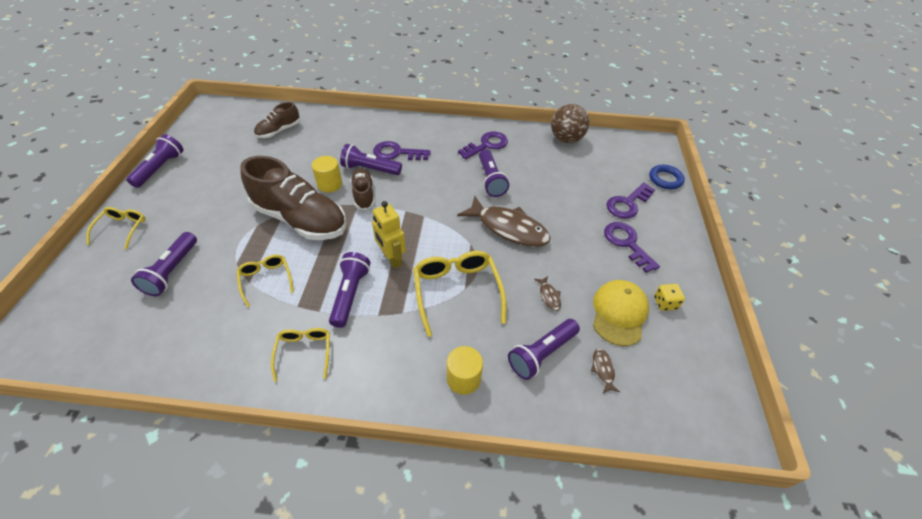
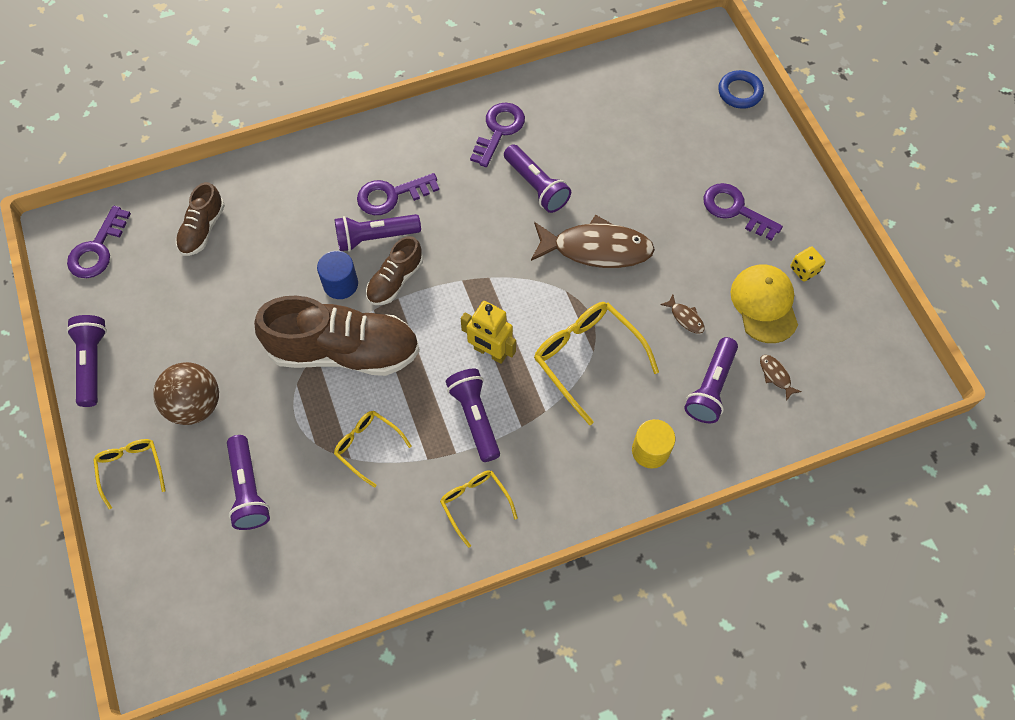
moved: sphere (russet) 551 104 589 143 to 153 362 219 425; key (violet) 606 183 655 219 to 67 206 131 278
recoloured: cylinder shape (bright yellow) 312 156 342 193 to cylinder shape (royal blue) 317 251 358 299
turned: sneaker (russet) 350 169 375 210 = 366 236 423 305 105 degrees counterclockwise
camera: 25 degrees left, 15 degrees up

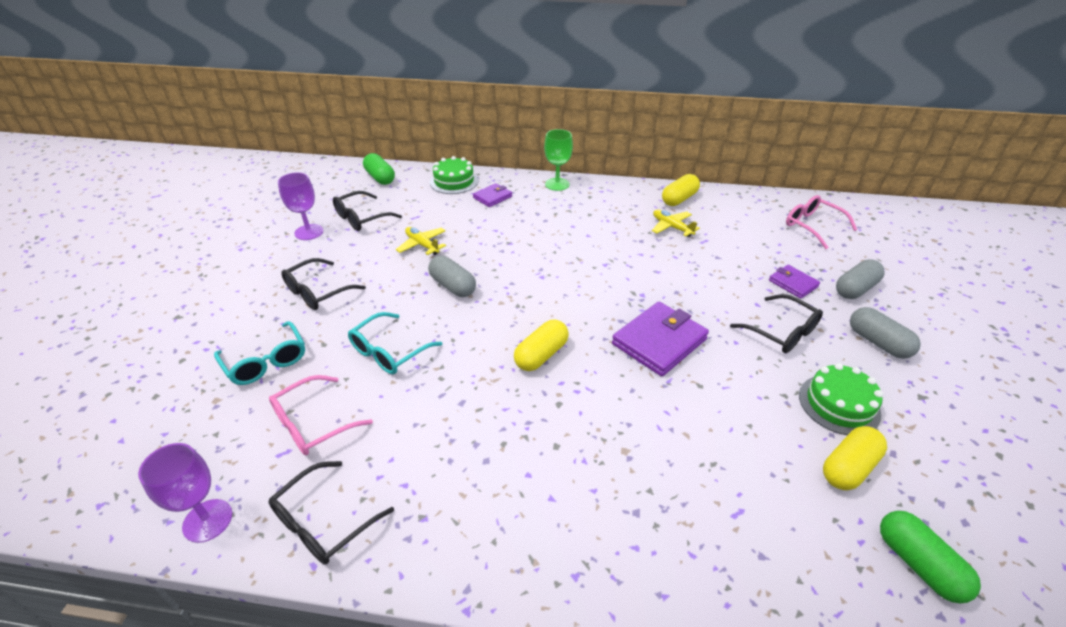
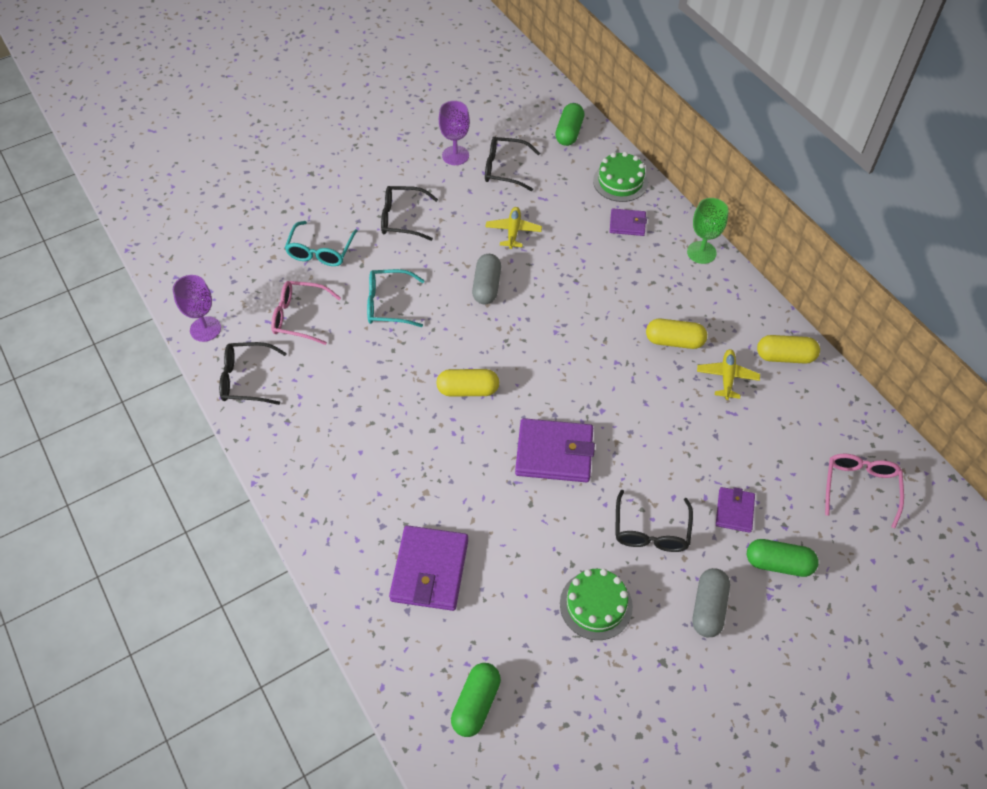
added: card wallet (violet) 389 525 468 611
moved: pill shape (bright yellow) 823 426 887 490 to 646 319 707 349
recoloured: pill shape (ash-grey) 836 259 885 299 to pill shape (emerald) 747 539 819 577
camera: 50 degrees right, 15 degrees up

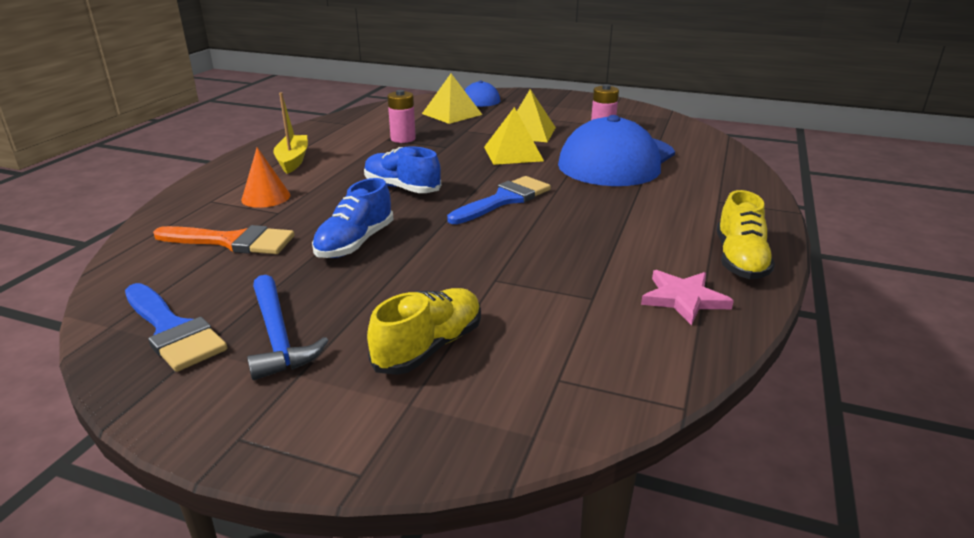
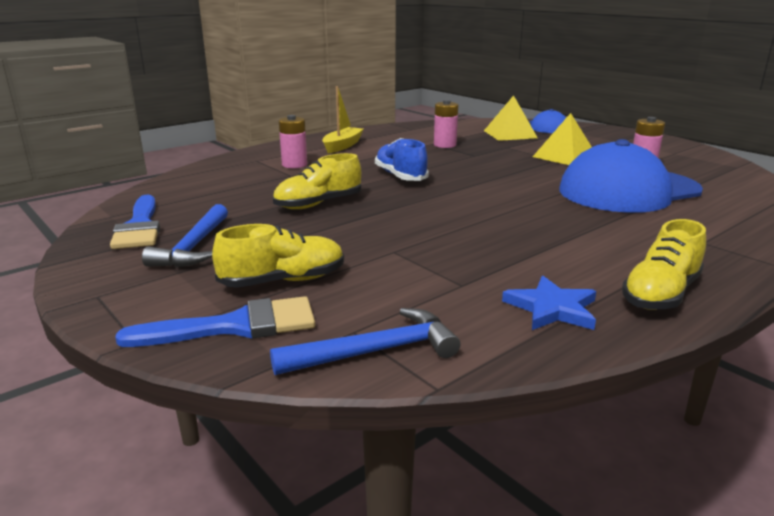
removed: paint brush (bright orange) 153 225 295 254; pyramid (bright yellow) 484 107 544 165
added: claw hammer (royal blue) 270 308 461 375
moved: paint brush (royal blue) 447 176 551 224 to 115 296 315 347
replaced: cone (bright orange) 241 147 290 208 to power cell (rose-pink) 279 115 307 168
recoloured: sneaker (royal blue) 312 178 394 258 to sneaker (bright yellow) 273 153 361 209; star shape (rose-pink) 641 270 734 326 to star shape (royal blue) 502 276 596 330
camera: 30 degrees right, 5 degrees down

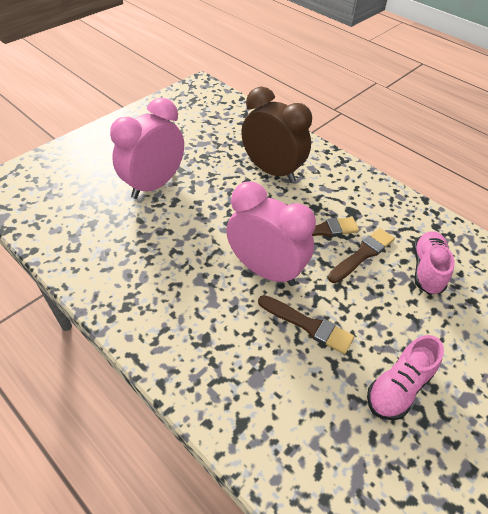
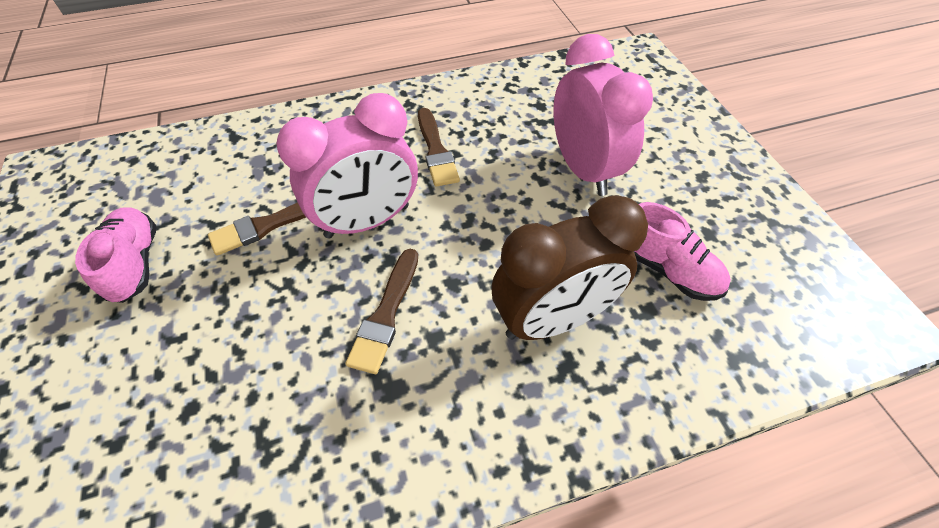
moved: paint brush (russet) 328 228 395 283 to 418 108 460 187; sneaker (rose-pink) 413 231 455 295 to 634 202 731 301
camera: 120 degrees right, 5 degrees up

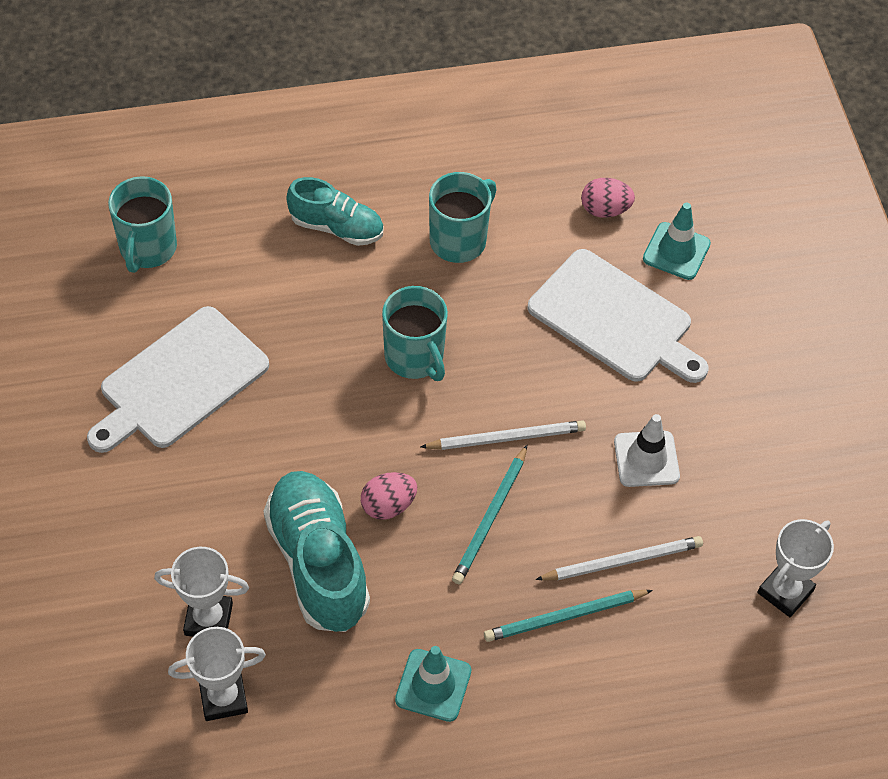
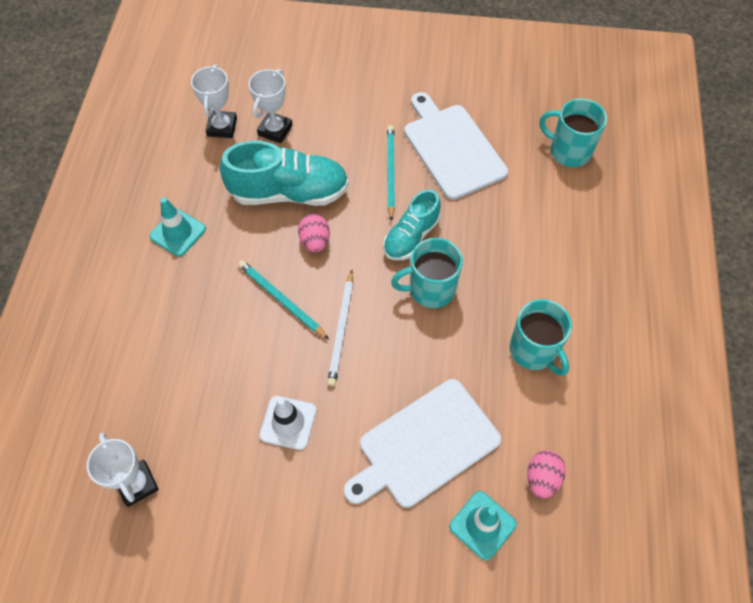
removed: pencil (snow-white) 535 536 703 580
moved: sneaker (turquoise) 287 177 383 246 to 383 189 440 261; pencil (turquoise) 484 590 653 642 to 387 125 395 221
camera: 110 degrees right, 5 degrees up

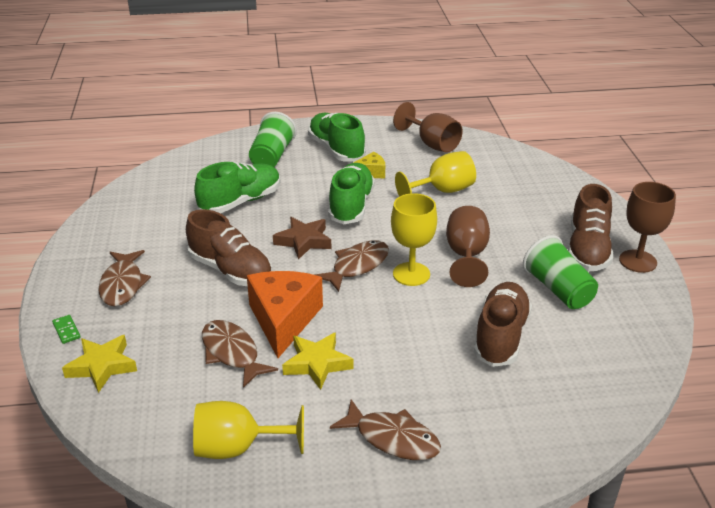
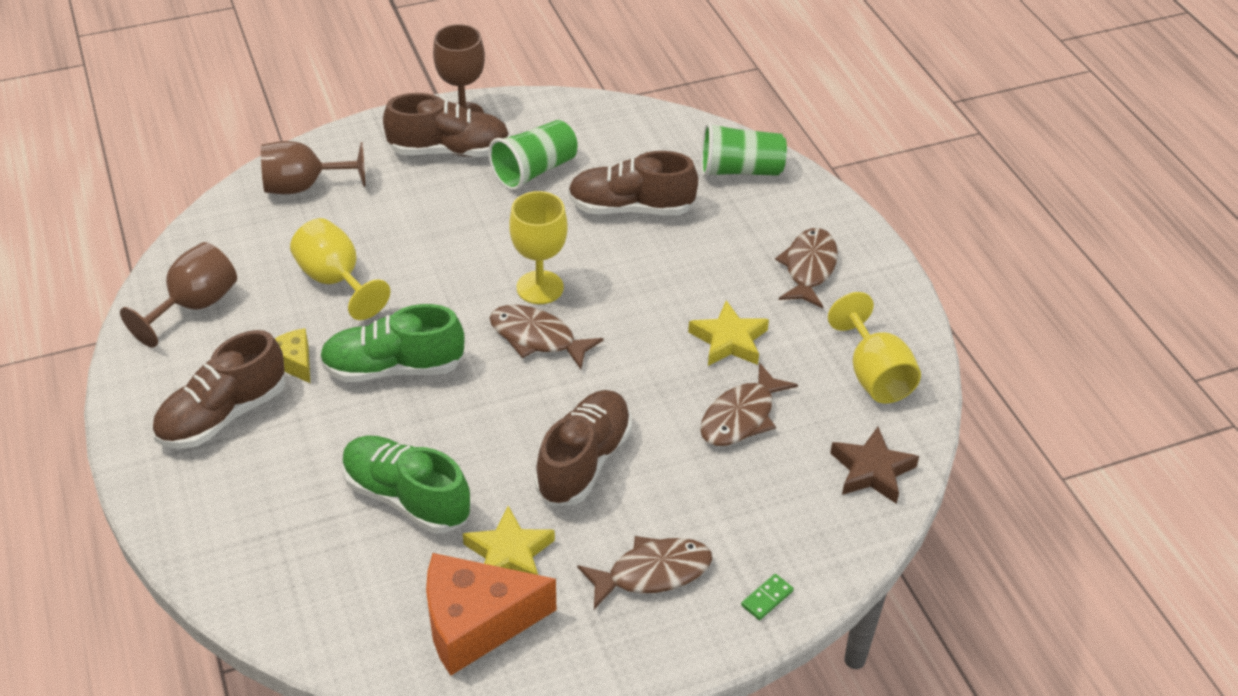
moved: star shape (bright yellow) 62 335 137 393 to 463 506 555 575; cheese (bright orange) 247 271 323 358 to 426 553 556 676; beaker (emerald) 249 112 297 167 to 701 122 787 177; star shape (russet) 273 217 331 260 to 830 427 919 504; goblet (russet) 446 206 490 287 to 261 141 366 194
recoloured: sneaker (emerald) 308 113 366 162 to sneaker (russet) 152 330 286 449
camera: 105 degrees left, 10 degrees up

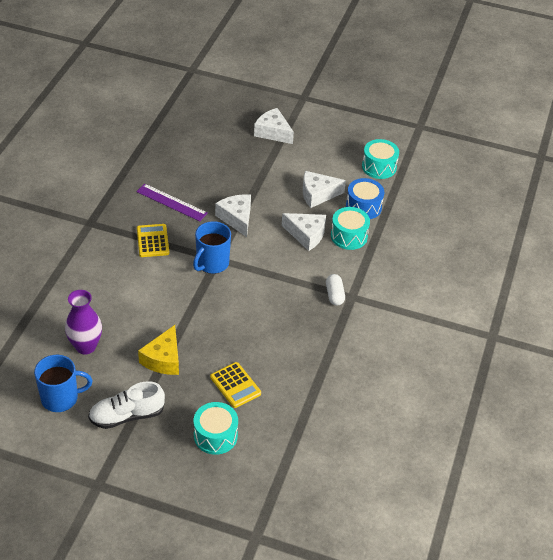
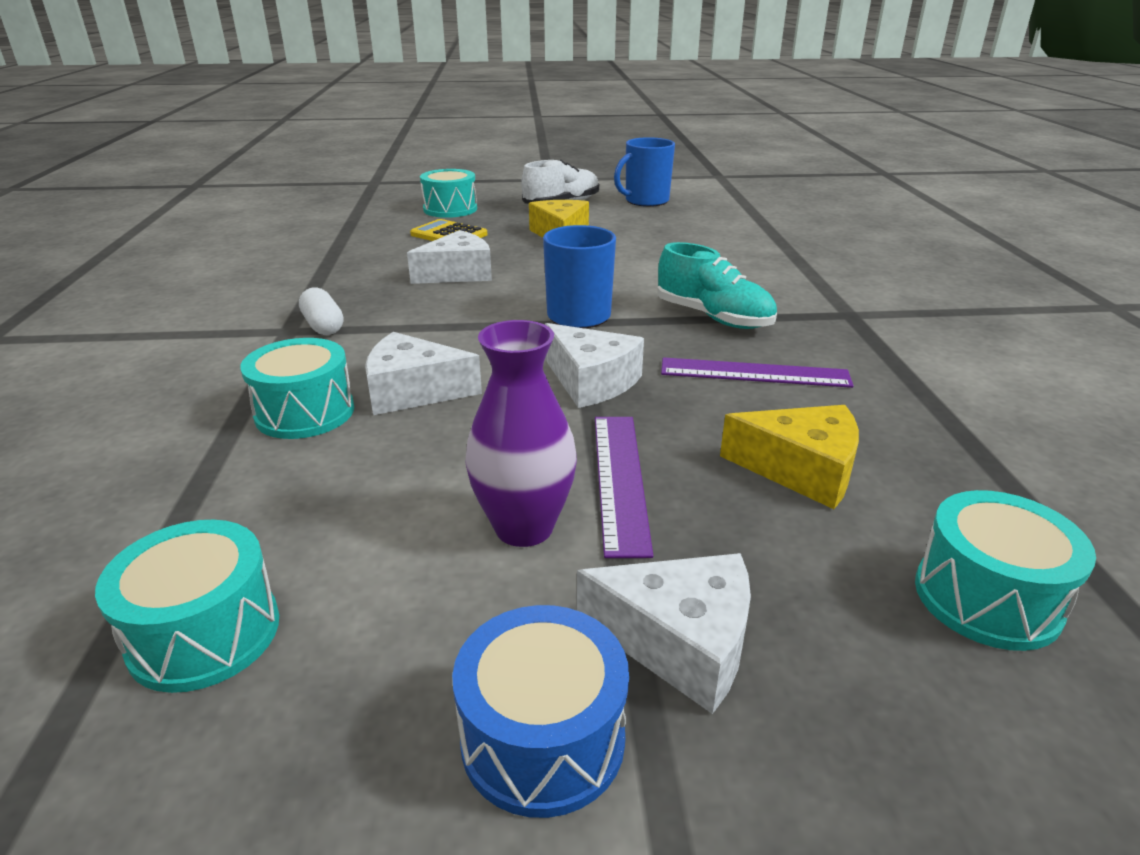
added: straightedge (violet) 595 417 653 558; cheese (bright yellow) 720 405 859 509; toy drum (turquoise) 915 490 1096 651
moved: flower vase (violet) 65 290 102 354 to 465 320 577 547; cheese (snow-white) 303 171 346 208 to 407 230 492 284; toy drum (royal blue) 346 178 384 219 to 452 605 629 818
replaced: pocket calculator (bright yellow) 137 224 169 257 to sneaker (turquoise) 657 242 777 329
camera: 160 degrees right, 15 degrees down

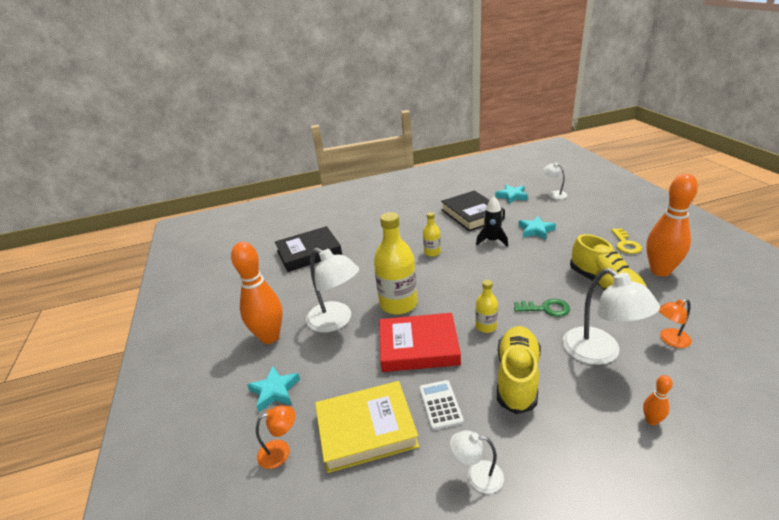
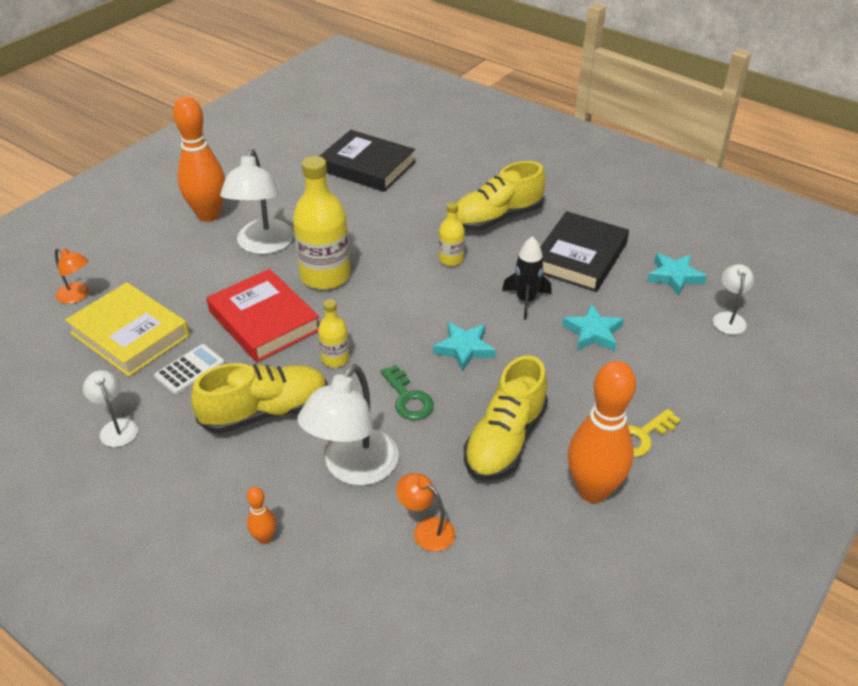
added: sneaker (bright yellow) 457 161 545 231
moved: star shape (turquoise) 247 366 300 412 to 433 322 496 372
camera: 50 degrees right, 10 degrees up

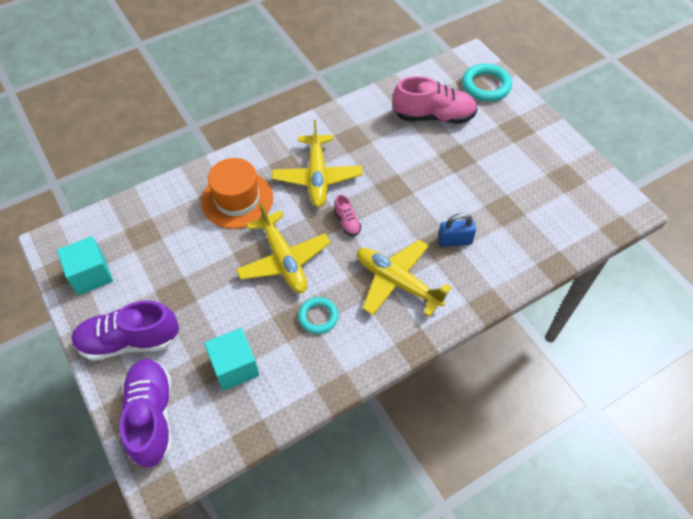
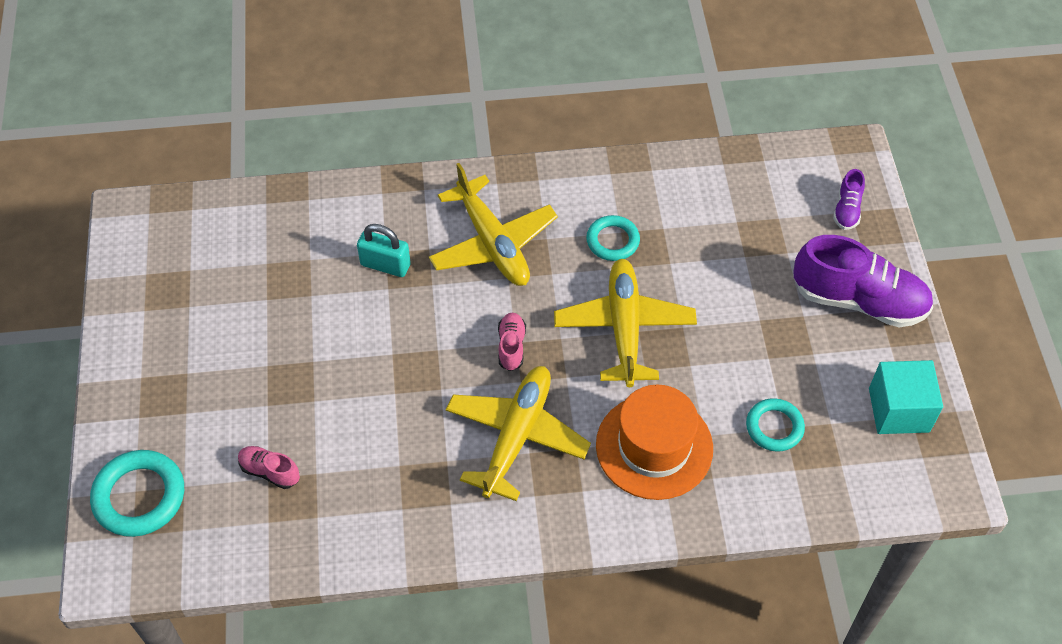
removed: solid cube (turquoise) 204 328 259 391
added: hoop (turquoise) 746 398 805 452
recoloured: small lock (royal blue) 438 213 476 247 to small lock (turquoise) 357 224 411 277
resized: sneaker (violet) 120 359 172 468 = 833 169 865 230 x0.46; sneaker (rose-pink) 392 76 478 124 = 238 446 300 489 x0.46
camera: 155 degrees left, 0 degrees up

